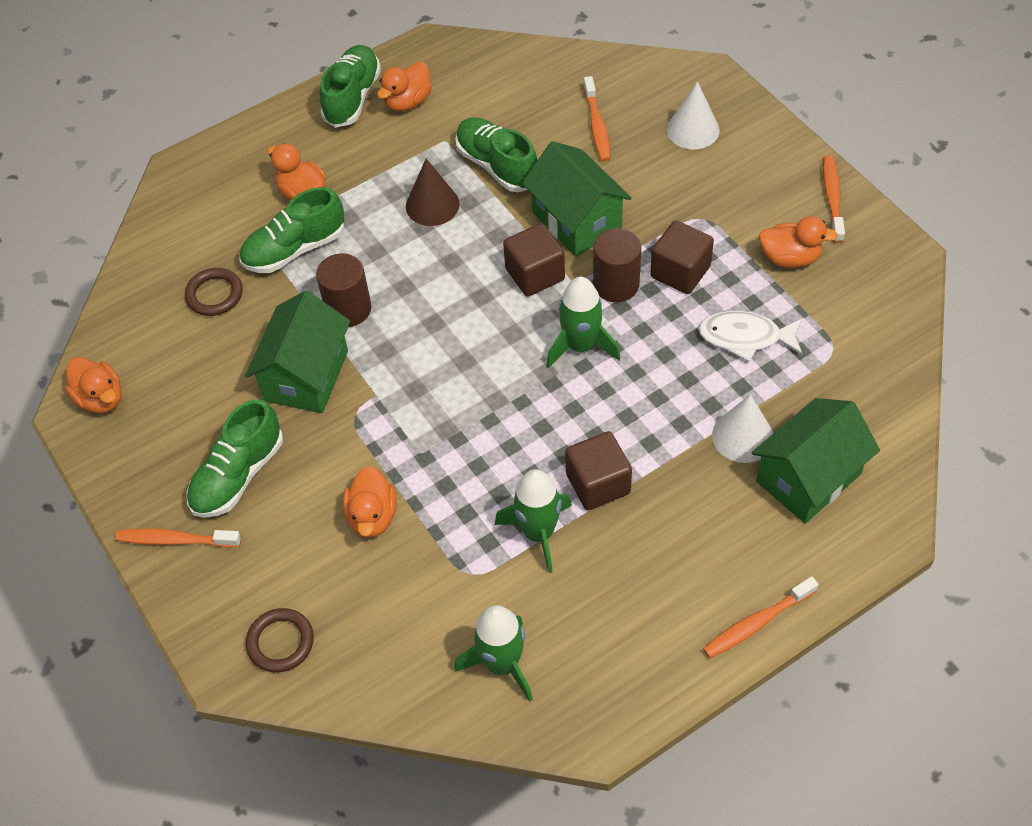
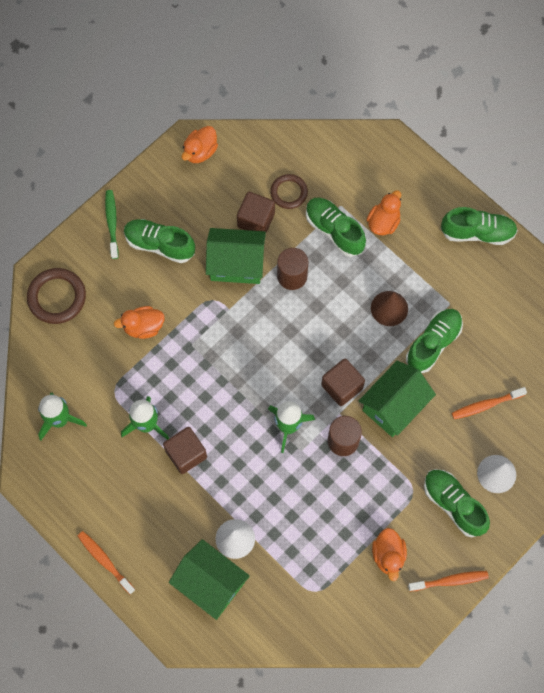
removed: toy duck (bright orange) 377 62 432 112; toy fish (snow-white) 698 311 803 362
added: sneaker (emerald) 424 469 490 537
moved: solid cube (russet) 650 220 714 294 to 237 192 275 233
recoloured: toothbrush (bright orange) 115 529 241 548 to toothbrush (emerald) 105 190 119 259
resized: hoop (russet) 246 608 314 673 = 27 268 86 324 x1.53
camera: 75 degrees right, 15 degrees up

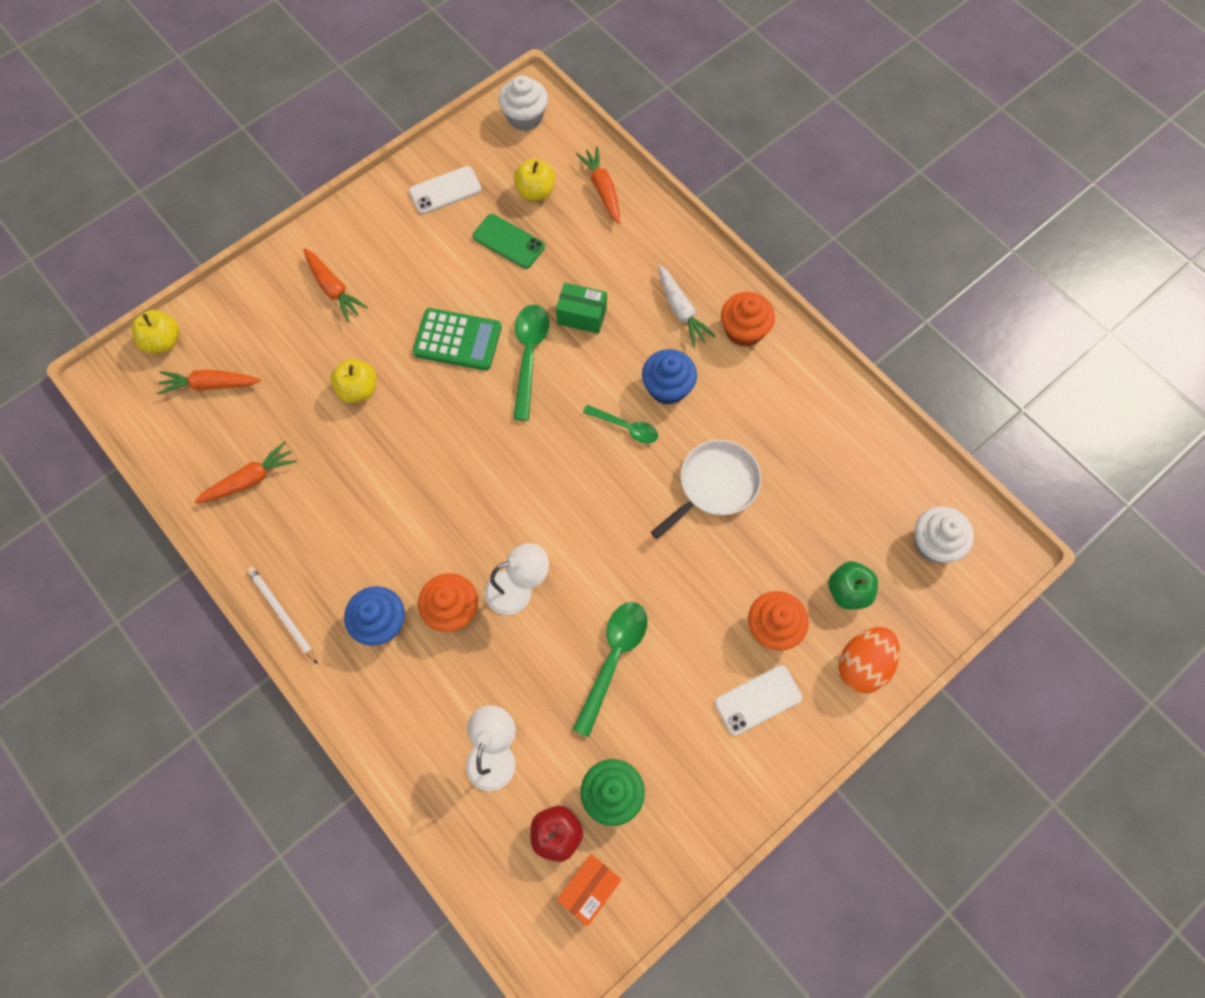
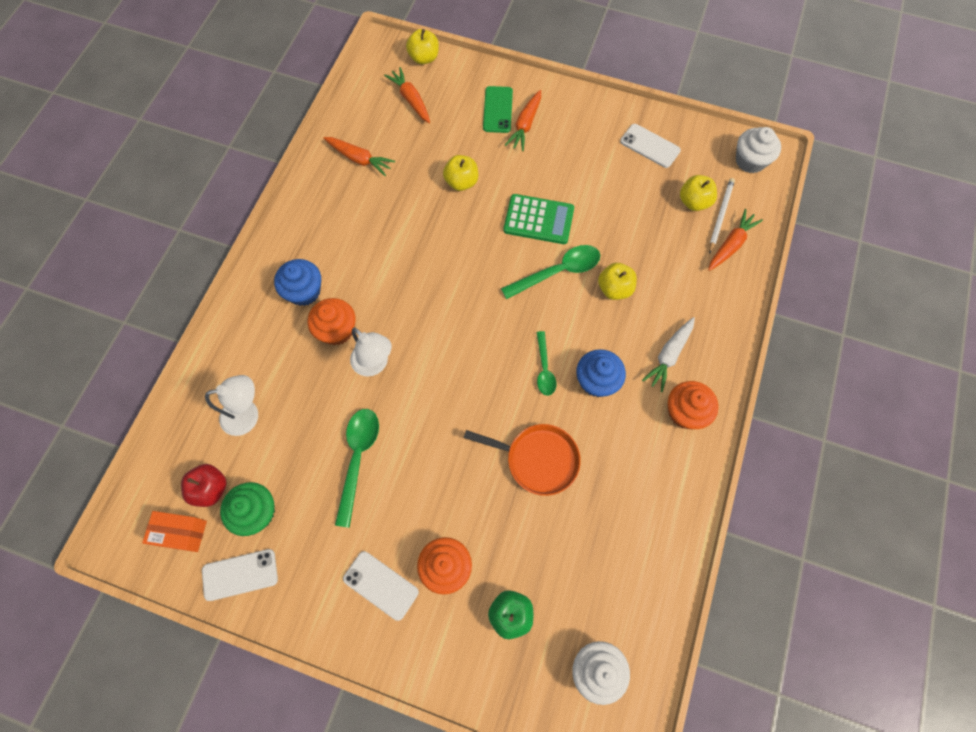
removed: egg (bright orange) 838 627 900 693
added: smartphone (snow-white) 202 549 278 601
moved: pencil (snow-white) 247 567 318 664 to 709 178 735 254; smartphone (emerald) 473 214 545 269 to 483 86 513 133
replaced: package (emerald) 556 283 607 334 to apple (bright yellow) 598 263 637 300
recoloured: skillet (snow-white) 651 440 761 539 to skillet (bright orange) 464 424 581 496
turned: pocket calculator (emerald) 413 308 502 371 = 503 194 574 244 60 degrees counterclockwise; teaspoon (emerald) 573 602 648 737 = 335 409 379 528 75 degrees counterclockwise
camera: 60 degrees right, 0 degrees up

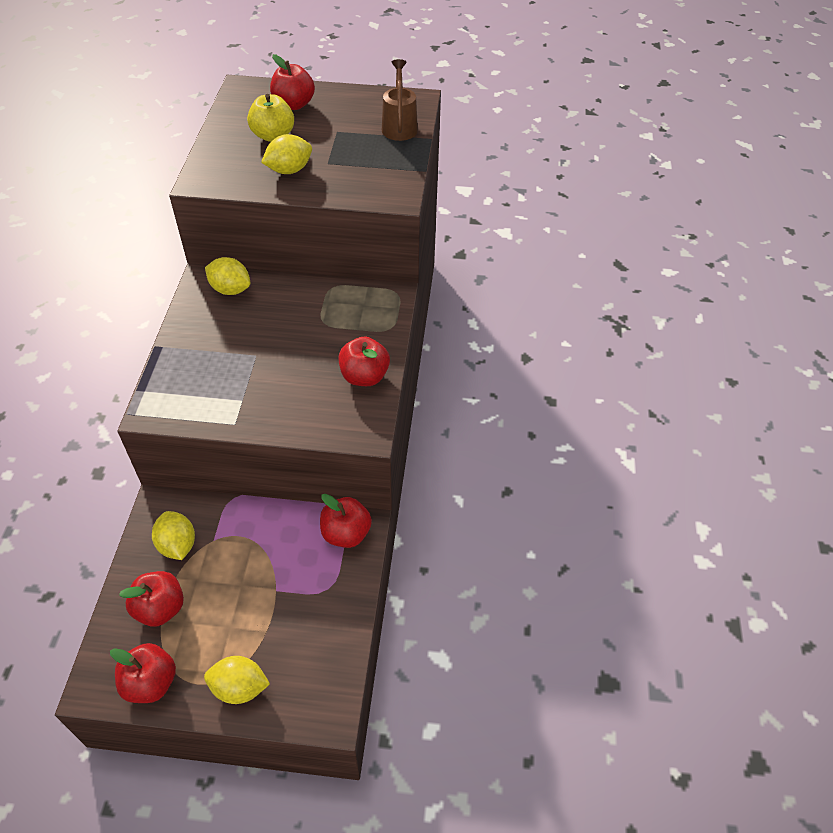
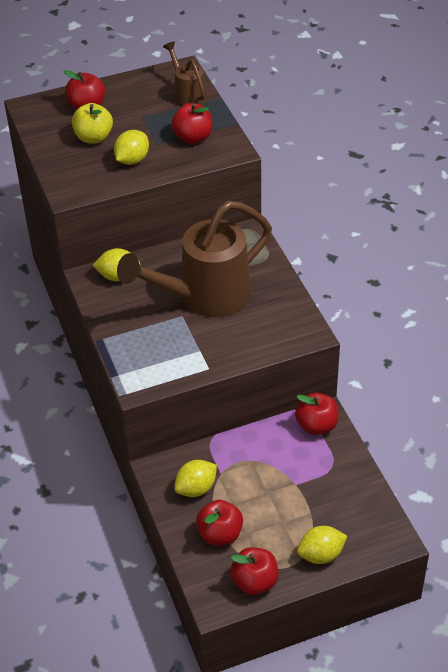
added: watering pot (russet) 117 201 272 317
moved: apple (scarlet) 339 336 390 386 to 171 103 212 144
turned: toy lemon (bright yellow) 152 511 195 560 = 174 460 217 497 75 degrees counterclockwise
camera: 25 degrees left, 5 degrees down

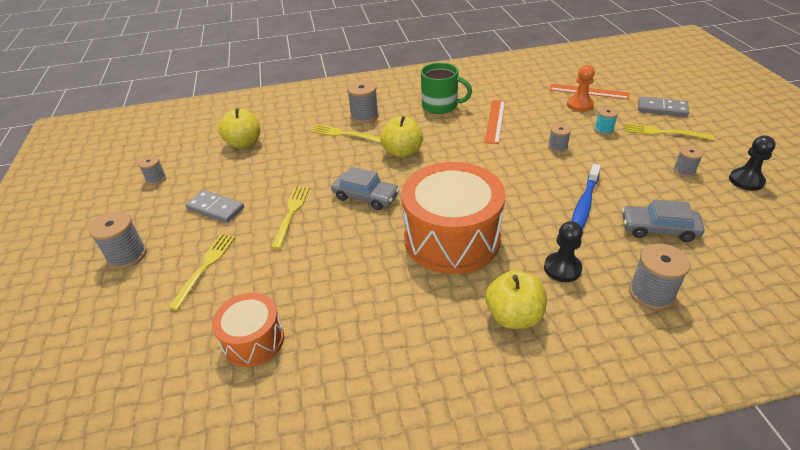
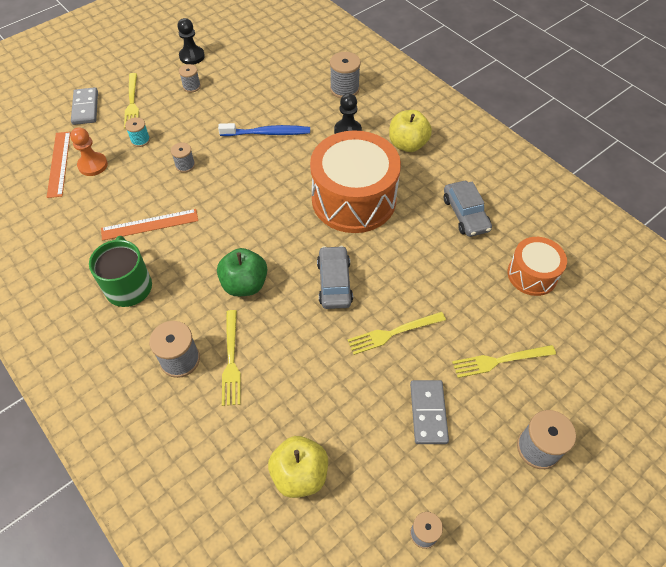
moved: automobile (ash-grey) 622 199 704 242 to 444 181 492 237
recoloured: apple (bright yellow) 380 116 423 158 to apple (emerald) 217 248 267 296
camera: 120 degrees left, 15 degrees up

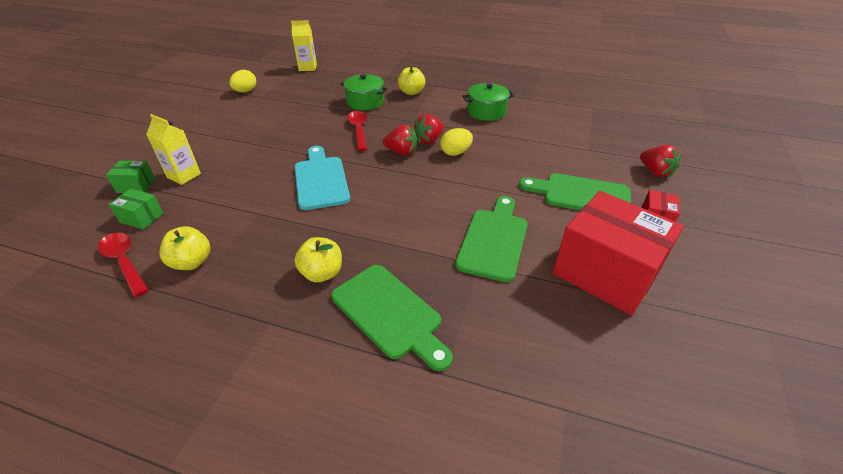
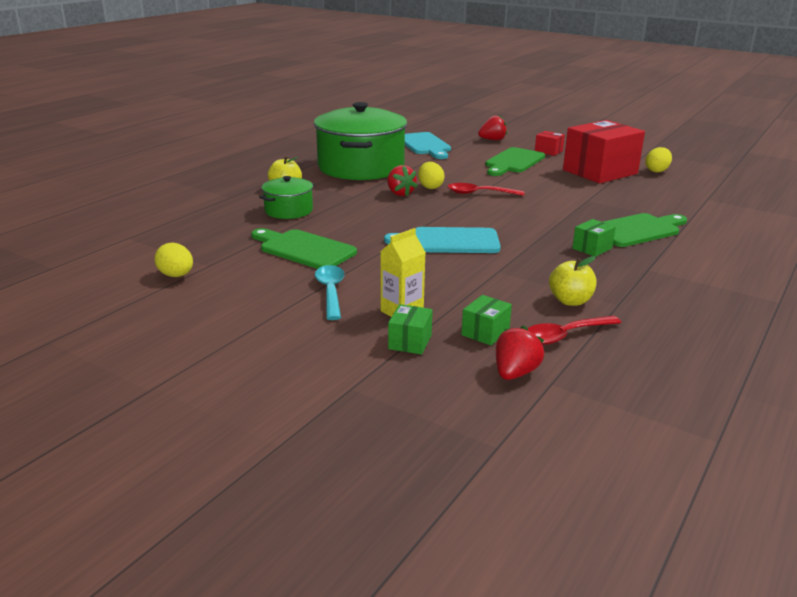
removed: juice carton (bright yellow) 291 21 317 71
added: teaspoon (turquoise) 315 265 344 320; bread board (turquoise) 405 132 451 159; egg (bright yellow) 645 147 672 173
moved: teaspoon (scarlet) 347 111 368 151 to 447 183 524 196; toy strawberry (scarlet) 383 124 417 155 to 496 325 544 380; bread board (emerald) 455 196 528 282 to 251 228 357 269
replaced: apple (bright yellow) 294 237 342 282 to package (emerald) 572 219 616 257
resized: cooking pot (emerald) 463 83 514 121 = 314 102 407 180 x2.10
camera: 75 degrees left, 15 degrees down

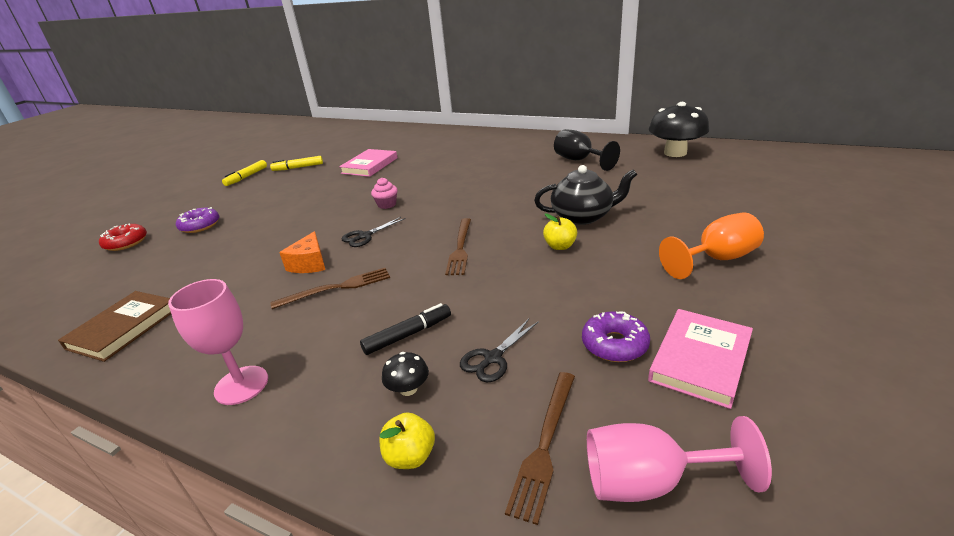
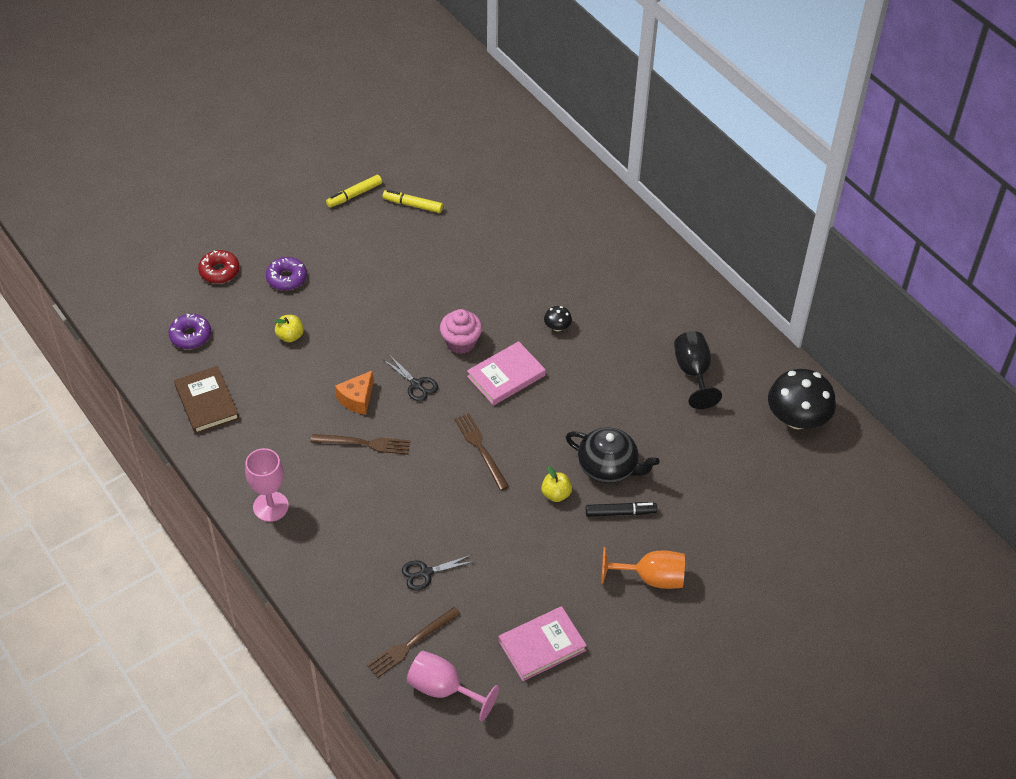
moved: book (rose-pink) 339 149 398 177 to 467 341 546 406; marker pen (jet-black) 360 303 451 355 to 586 502 657 517; apple (bright yellow) 379 412 435 469 to 274 315 304 342; fungus (jet-black) 382 352 429 396 to 544 306 572 331; glazed donut (violet) 582 311 650 362 to 168 314 211 349
turned: book (russet) 58 291 171 362 = 174 366 239 434 75 degrees counterclockwise; scissors (jet-black) 341 217 406 247 = 384 356 438 402 120 degrees counterclockwise; table fork (russet) 445 218 471 275 = 454 413 509 491 120 degrees clockwise
resized: cupcake (rose-pink) 371 178 398 209 = 440 309 482 354 x1.52
camera: 25 degrees right, 20 degrees up

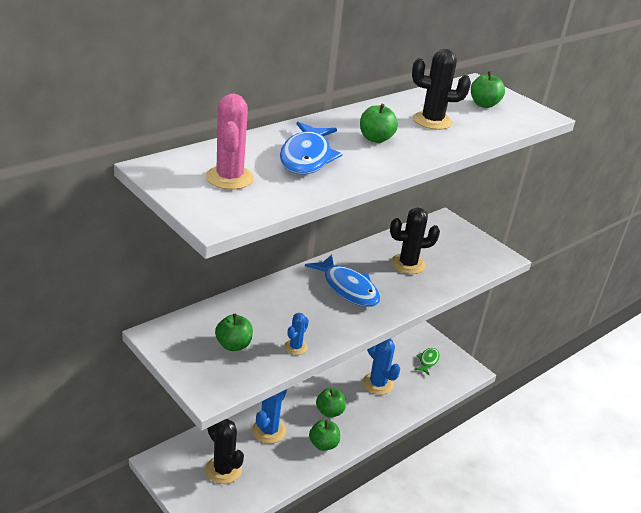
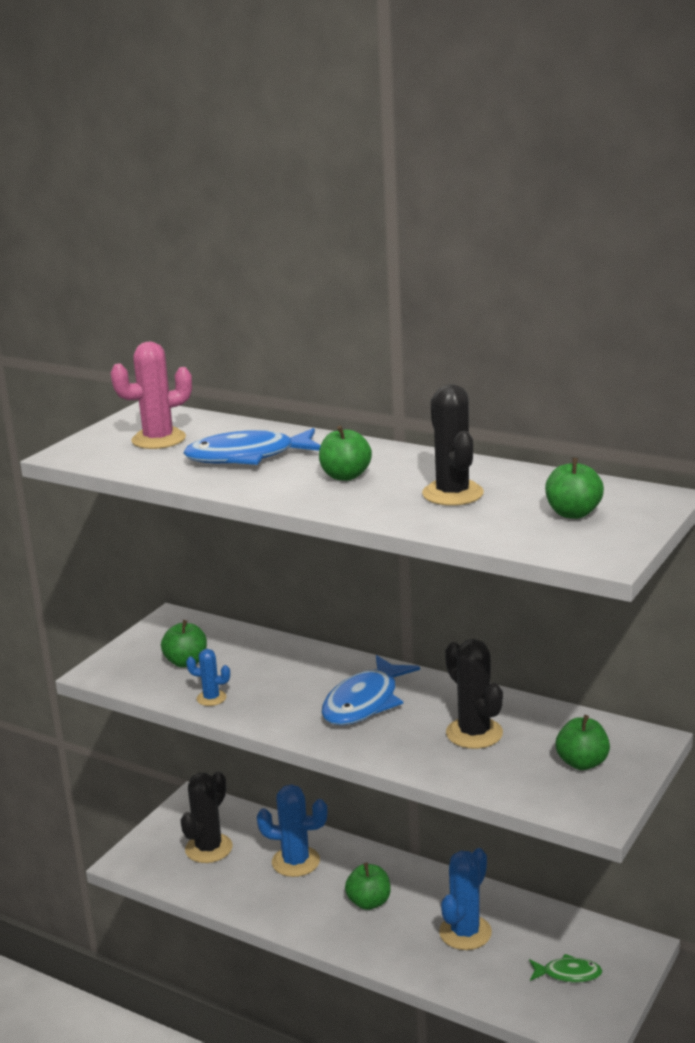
moved: apple (emerald) 309 420 340 451 to 556 715 610 770
camera: 75 degrees right, 10 degrees down

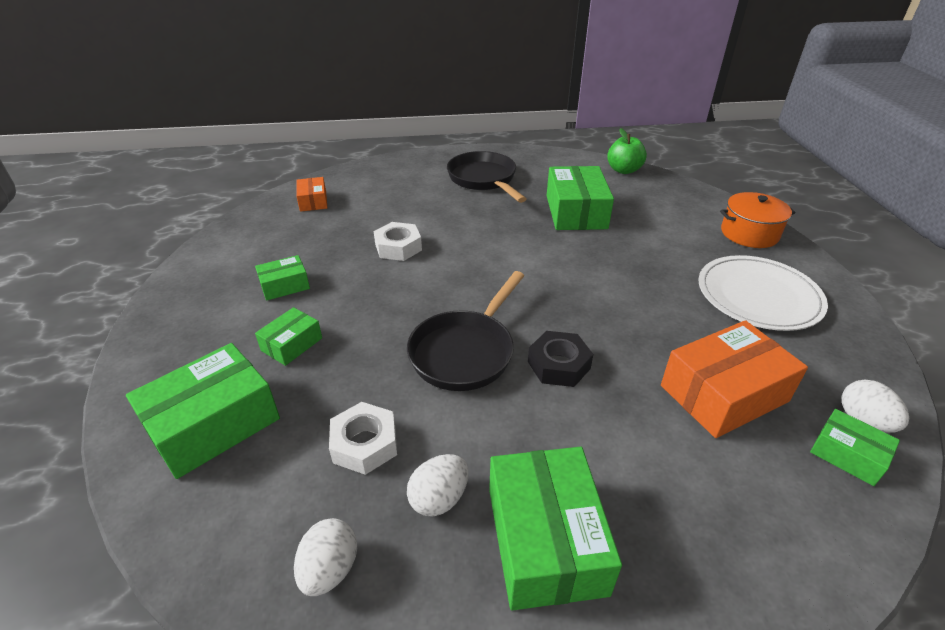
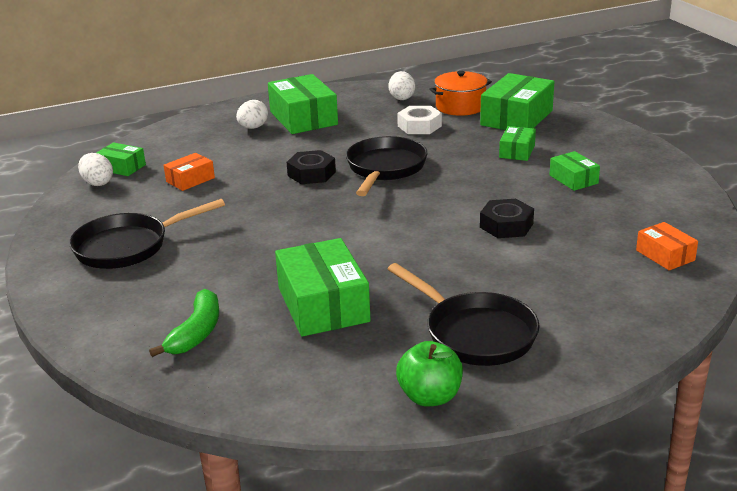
added: banana (emerald) 149 289 219 357
moved: egg (snow-white) 407 454 469 517 to 236 100 268 129; apple (emerald) 607 128 647 174 to 396 341 463 406; cooking pot (bright orange) 720 192 796 248 to 430 71 492 116
replaced: flat dish (snow-white) 698 255 828 331 to skillet (jet-black) 69 199 225 269
recoloured: hex nut (snow-white) 374 222 422 261 to hex nut (jet-black) 480 199 534 238
turned: package (emerald) 255 255 310 301 = 550 151 600 191 75 degrees counterclockwise
resized: package (bright orange) 661 320 808 438 = 164 153 215 191 x0.53
camera: 165 degrees right, 10 degrees down

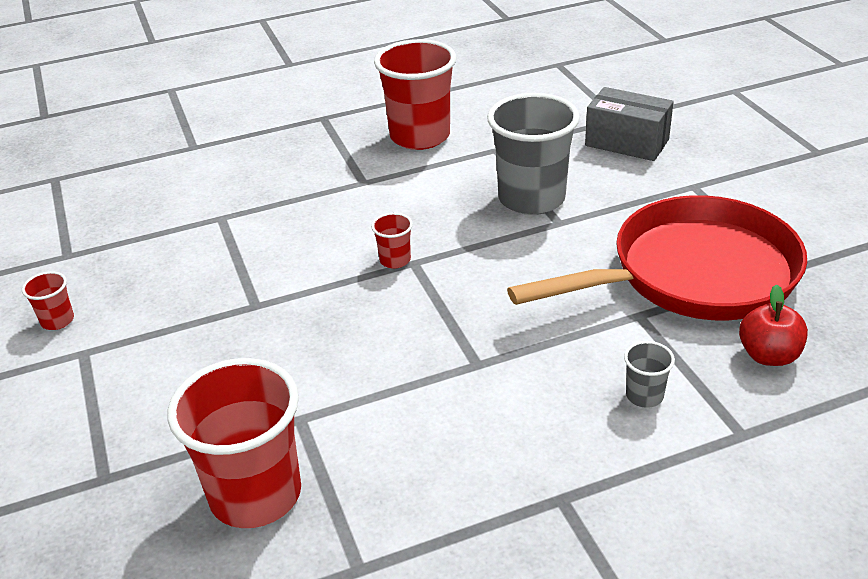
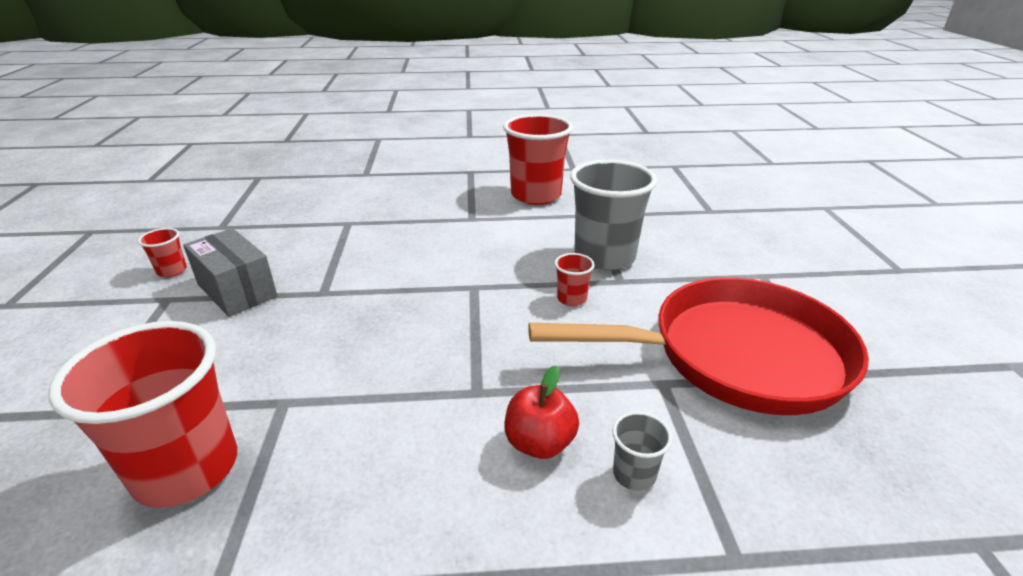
moved: beaker (scarlet) 371 213 413 269 to 554 253 595 306; package (ash-grey) 585 87 674 161 to 183 228 278 317; apple (scarlet) 739 284 808 366 to 504 366 579 459
camera: 15 degrees right, 5 degrees down

